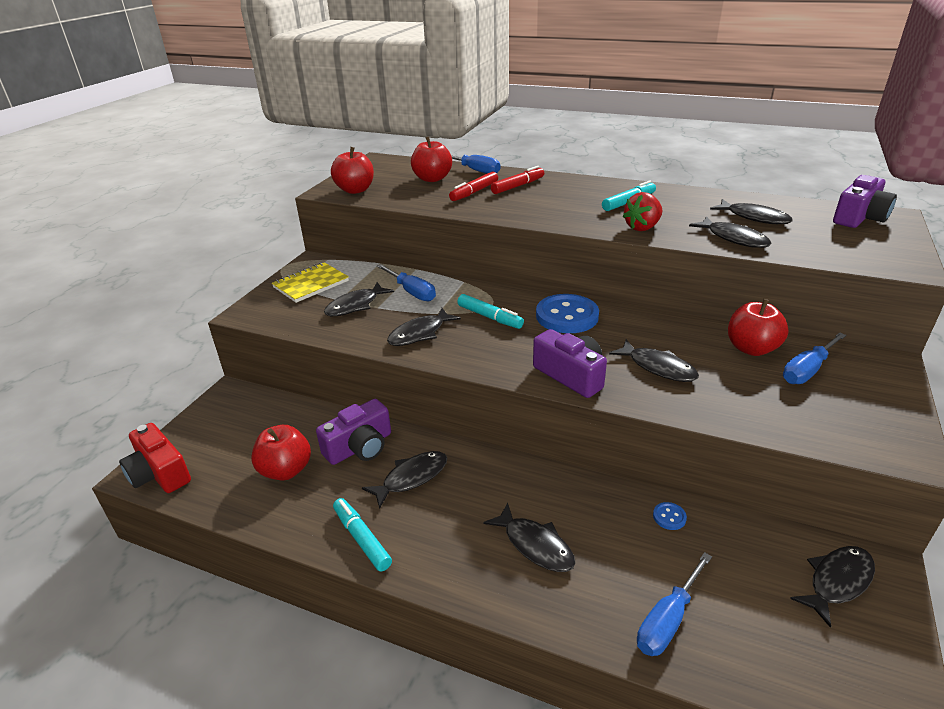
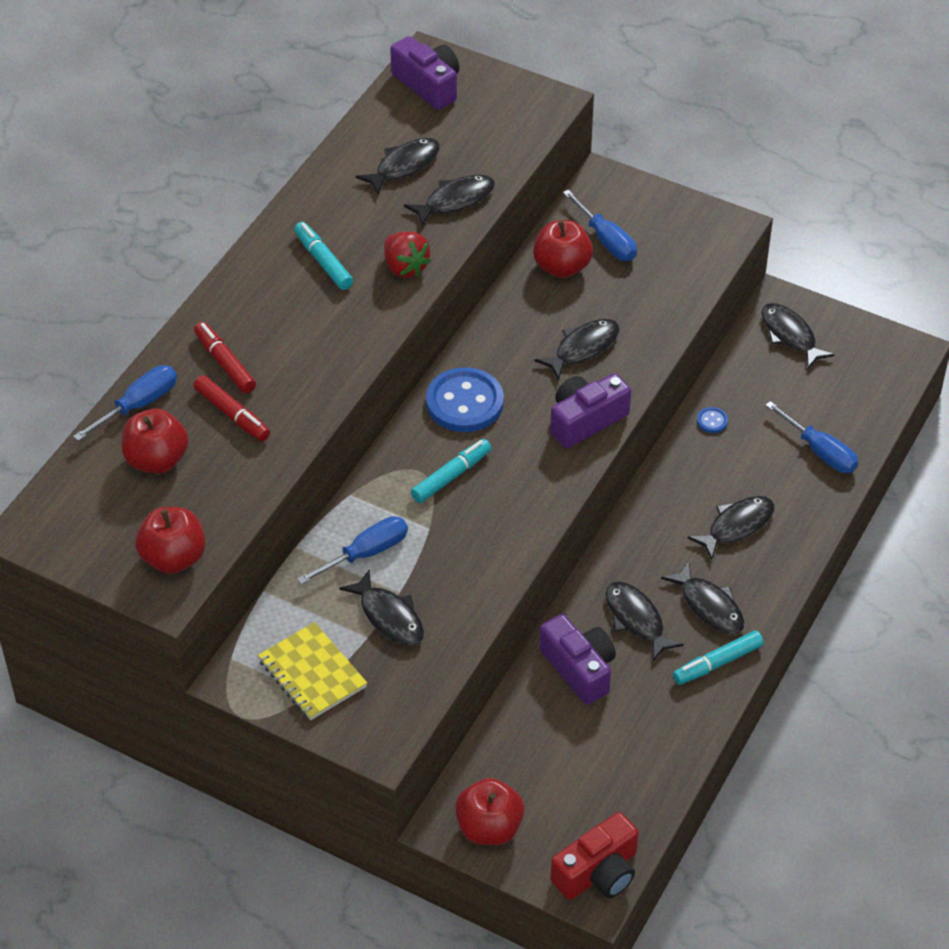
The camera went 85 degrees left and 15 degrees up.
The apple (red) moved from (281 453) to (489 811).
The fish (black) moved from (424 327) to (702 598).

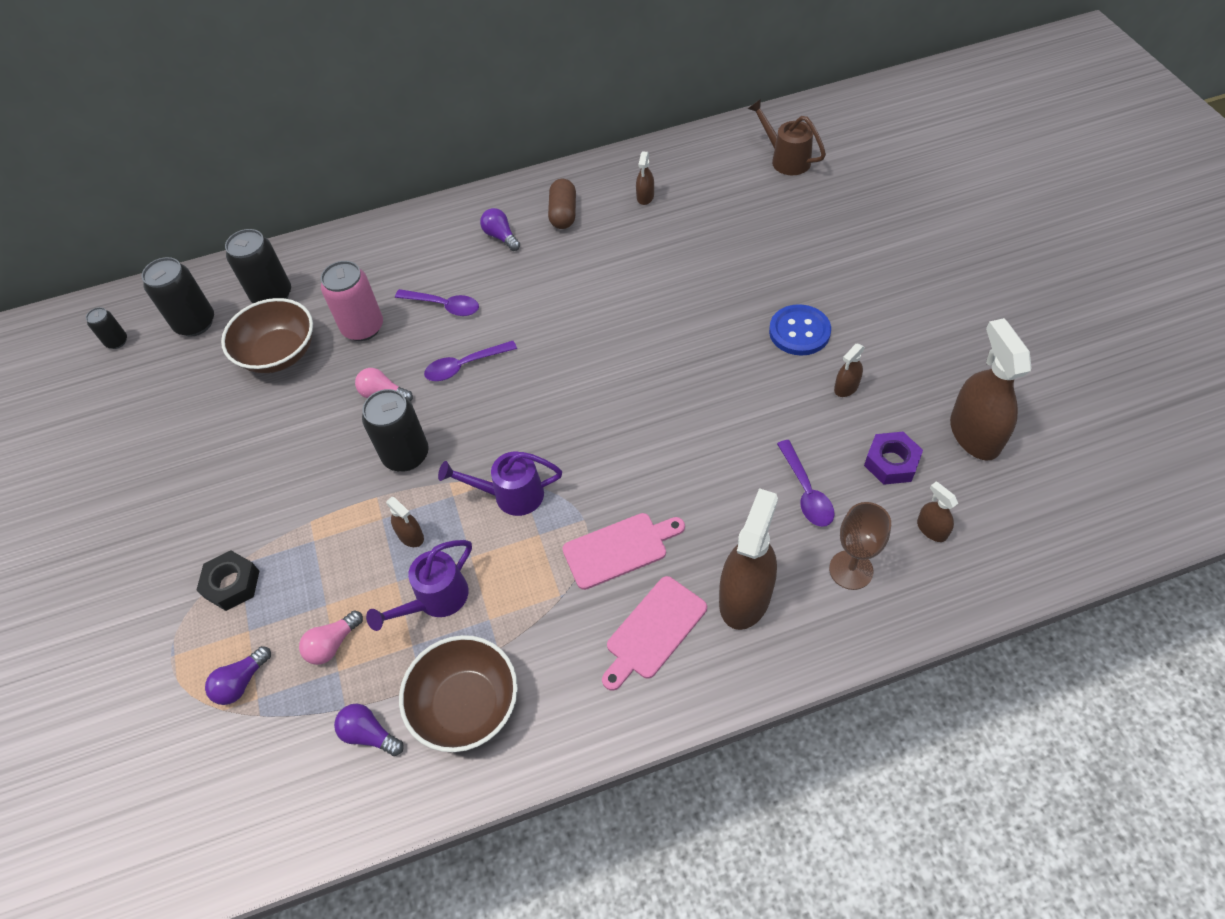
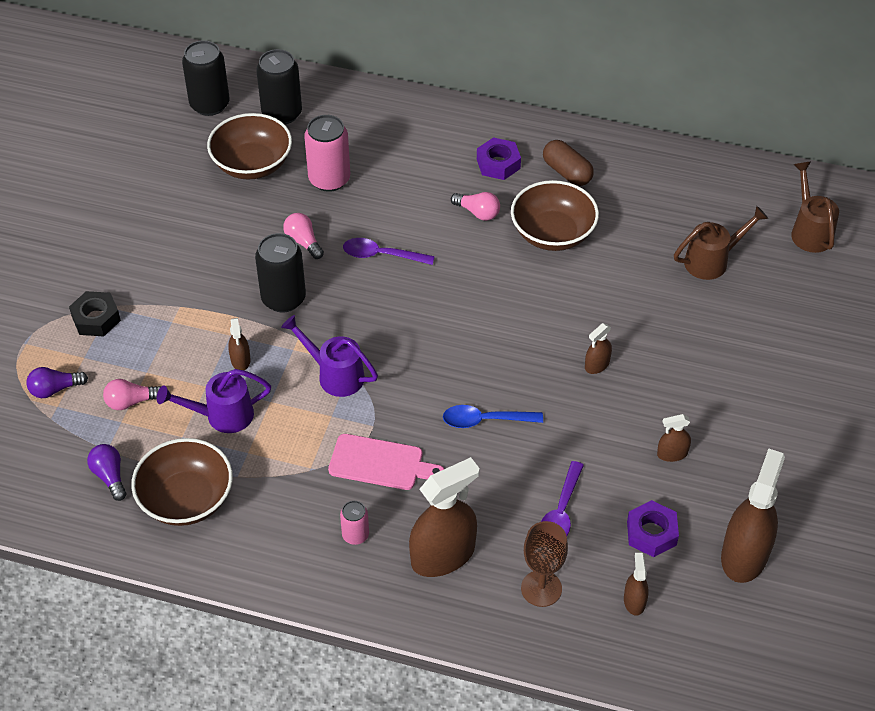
The camera went 30 degrees right and 5 degrees down.
The can (black) at (106 328) disappeared.
The spoon (purple) at (437 302) disappeared.
The light bulb (purple) at (500 229) was replaced by the nut (purple) at (499 158).
The capsule (brown) at (562 204) turned 75 degrees counterclockwise.
The cutting board (pink) at (654 633) was replaced by the can (pink) at (354 523).
The spray bottle (brown) moved from (645 178) to (598 348).
The button (blue) at (800 330) disappeared.
The spoon (blue) at (493 416) appeared.
The light bulb (pink) at (475 206) appeared.
The bowl (brown) at (555 215) appeared.
The watering can (brown) at (721 243) appeared.

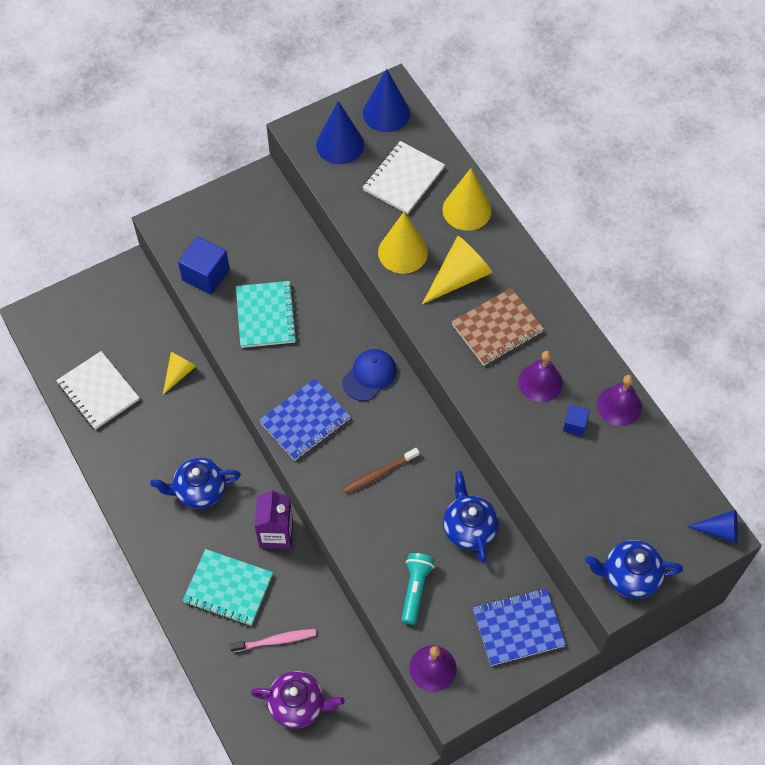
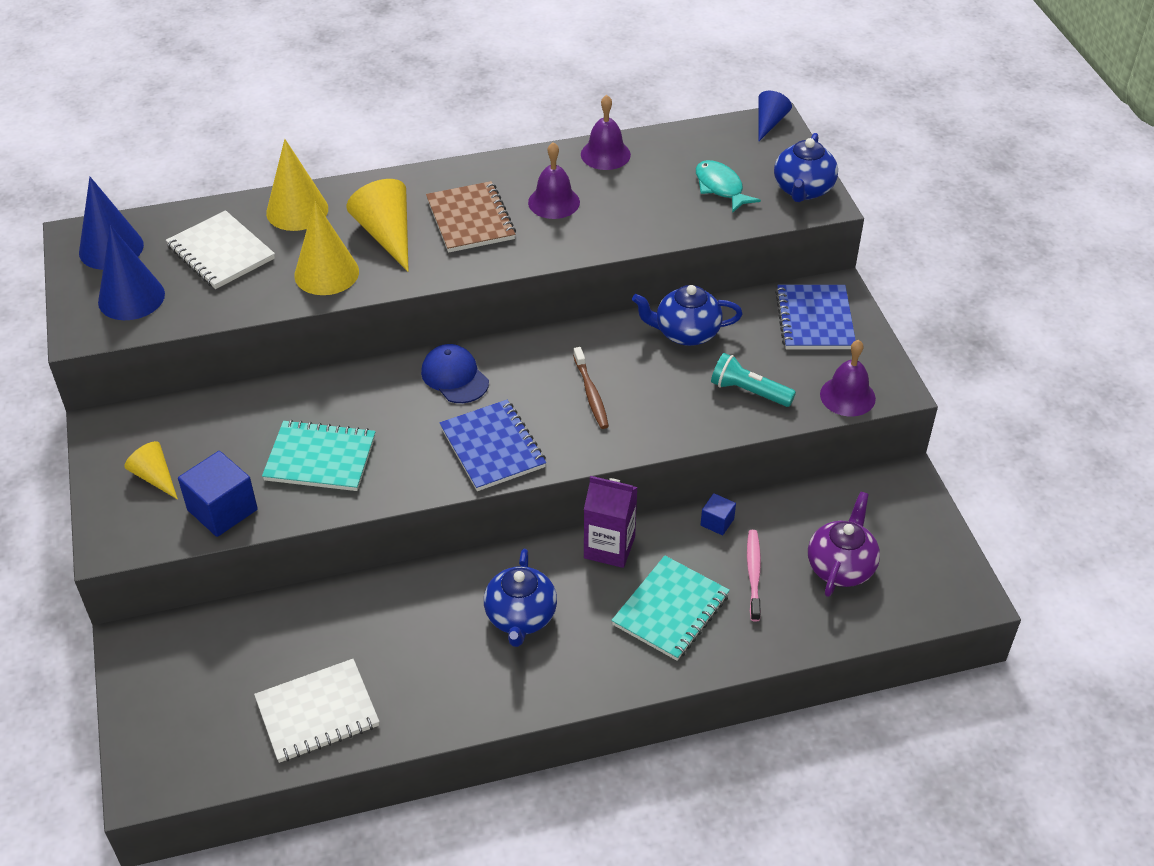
The camera went 75 degrees left and 15 degrees down.
The cone (yellow) moved from (179 373) to (151 470).
The cube (blue) moved from (576 420) to (718 514).
The fish (turquoise) at (728 186) appeared.

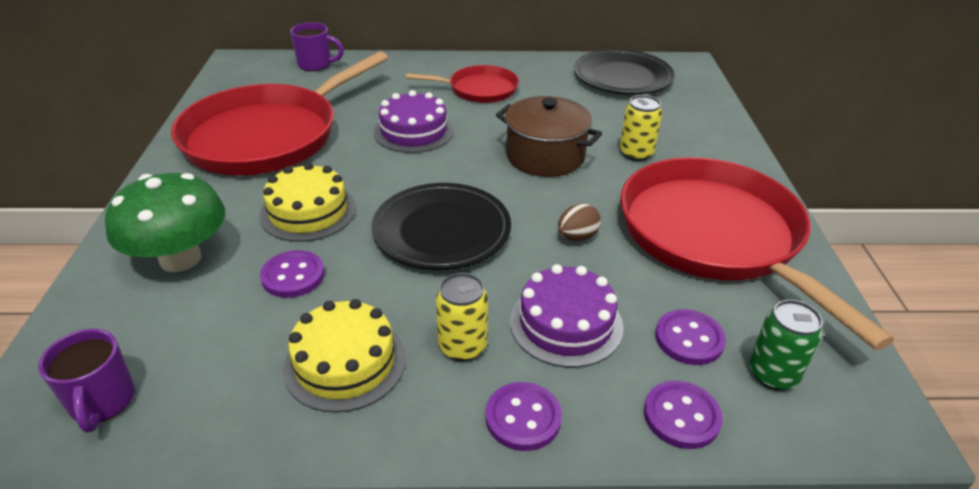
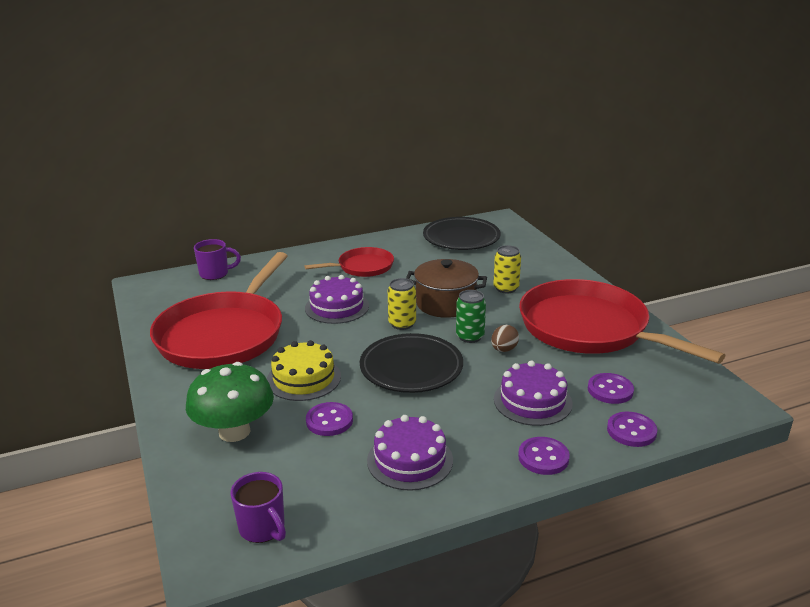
The camera went 20 degrees left and 10 degrees down.
The cake (yellow) at (344 356) became the cake (purple) at (410 453).
The can (yellow) moved from (462 317) to (402 304).
The can (green) moved from (786 345) to (471 316).

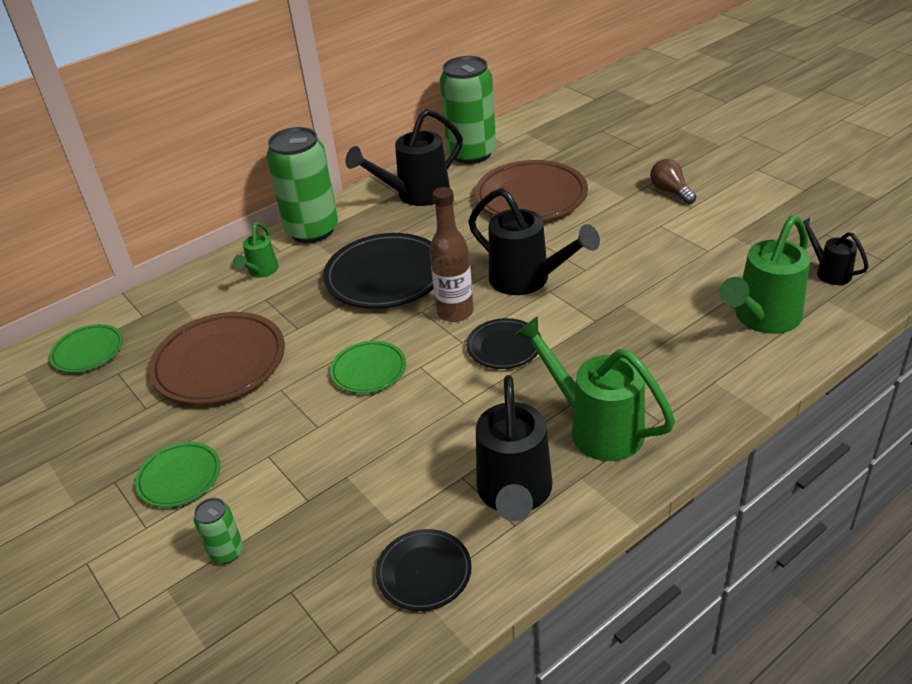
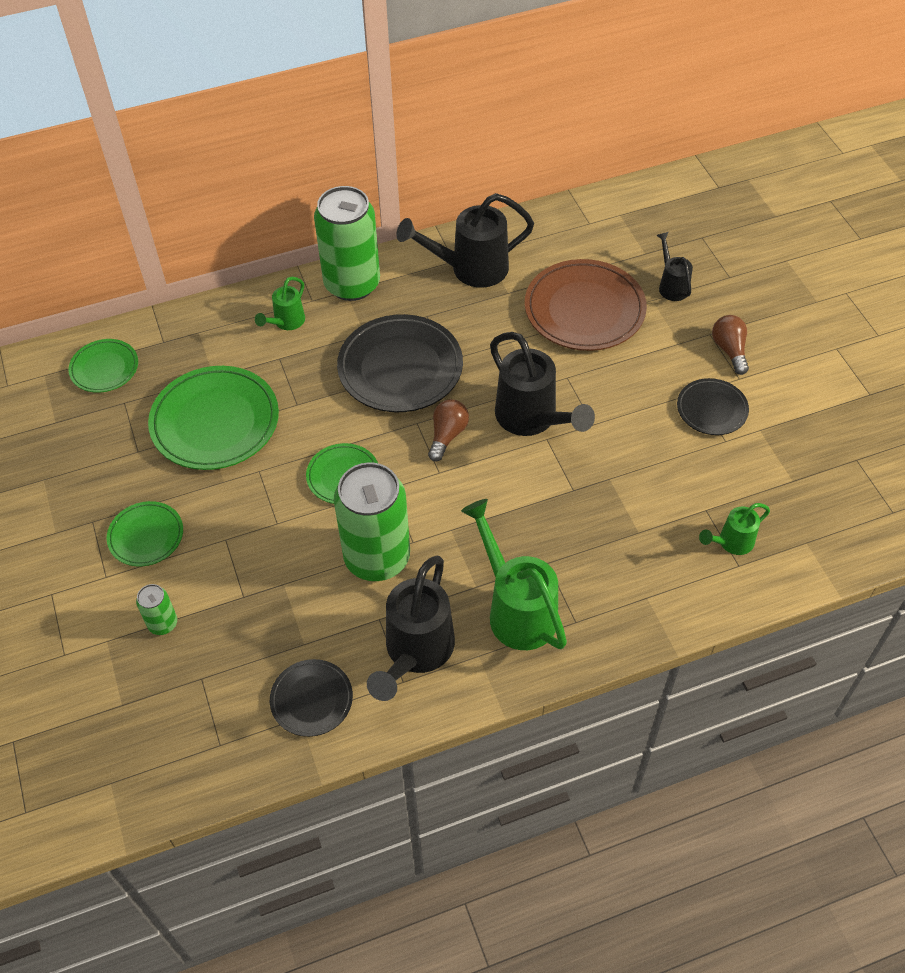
The camera went 15 degrees right and 15 degrees up.
The plate (brown) at (217 358) became the plate (green) at (213 418).
The bottle (brown) at (452 254) was replaced by the light bulb (brown) at (448 430).
The can (green) moved from (468 110) to (372 521).
The plate (black) moved from (503 343) to (713 406).
The watering can (green) at (764 274) changed to 0.53 times the size.
The watering can (black) moved from (836 251) to (675 266).

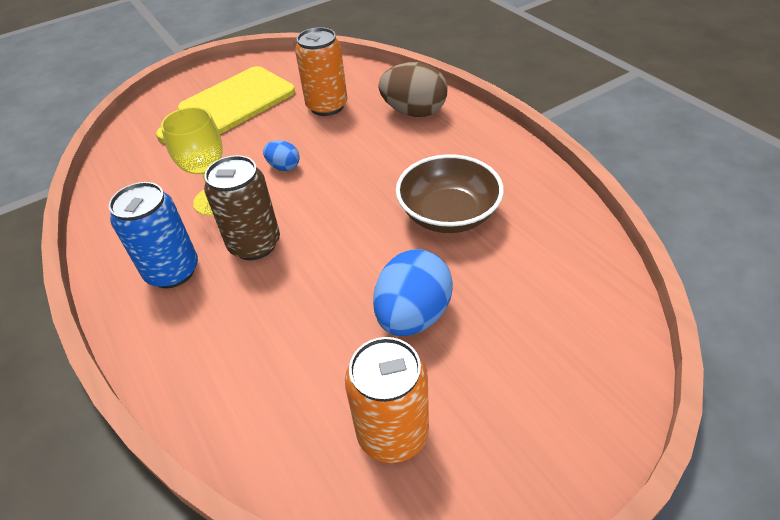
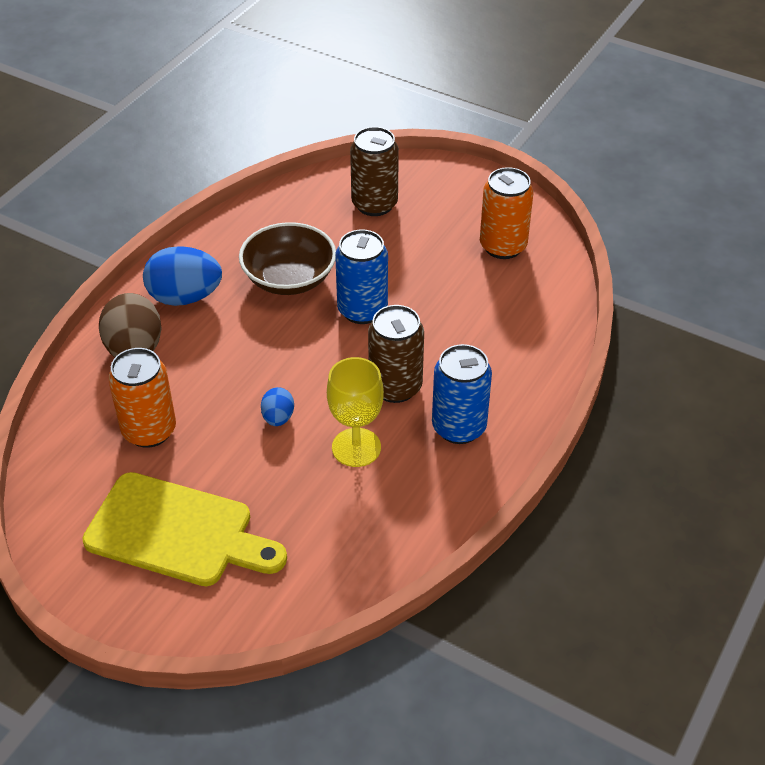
The camera went 120 degrees left and 0 degrees up.
The egg (blue) moved from (413 292) to (182 276).
The can (blue) at (361 276) appeared.
The can (brown) at (374 171) appeared.

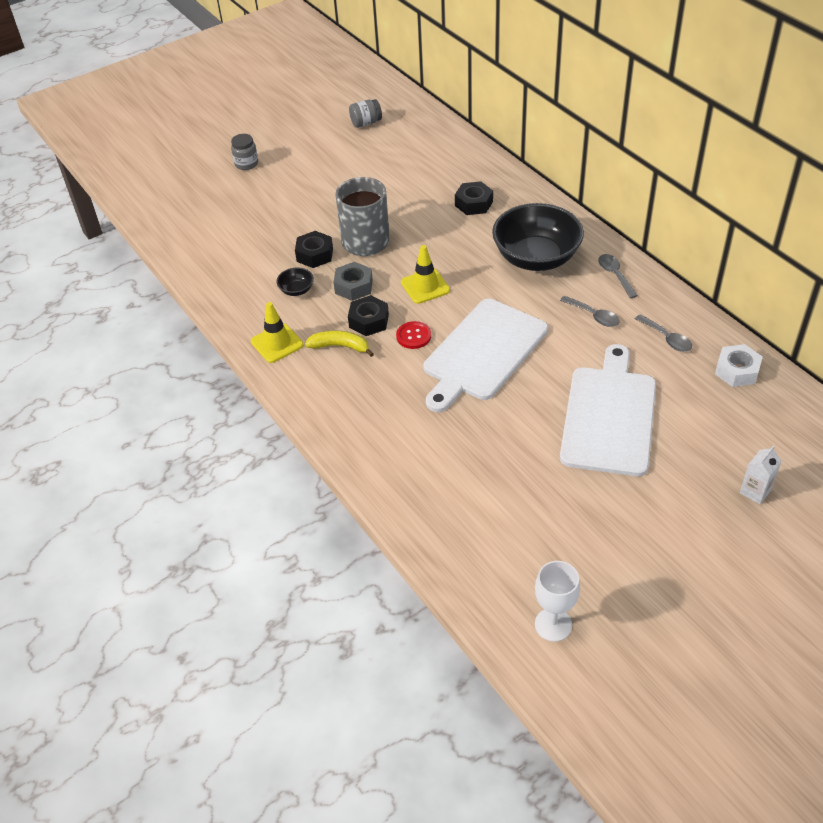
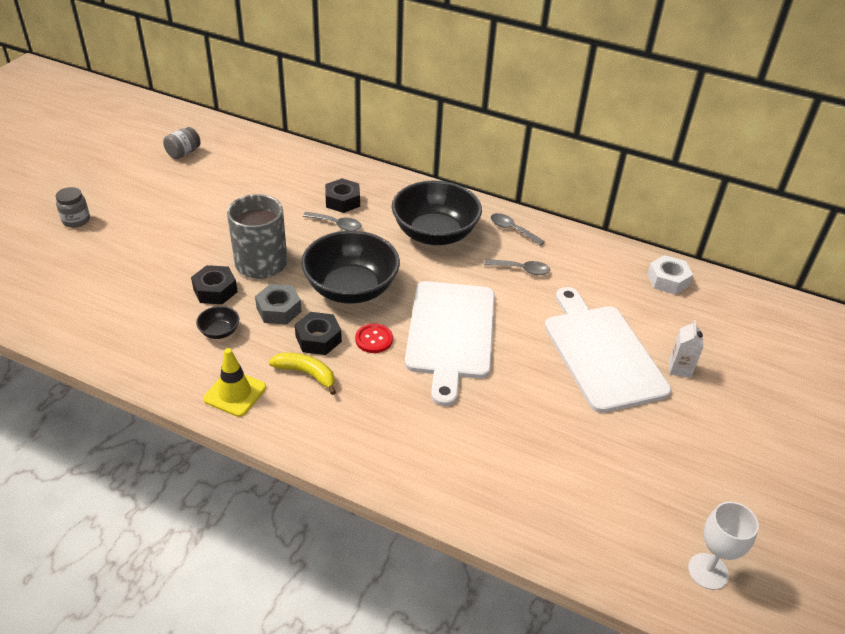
The camera went 35 degrees left and 5 degrees down.
The banana (yellow) at (339 344) turned 45 degrees clockwise.
The traffic cone (yellow) at (425 274) was replaced by the bowl (black) at (350 267).
The spoon (grey) moved from (663 333) to (332 221).
The carton (white) moved from (761 474) to (686 349).

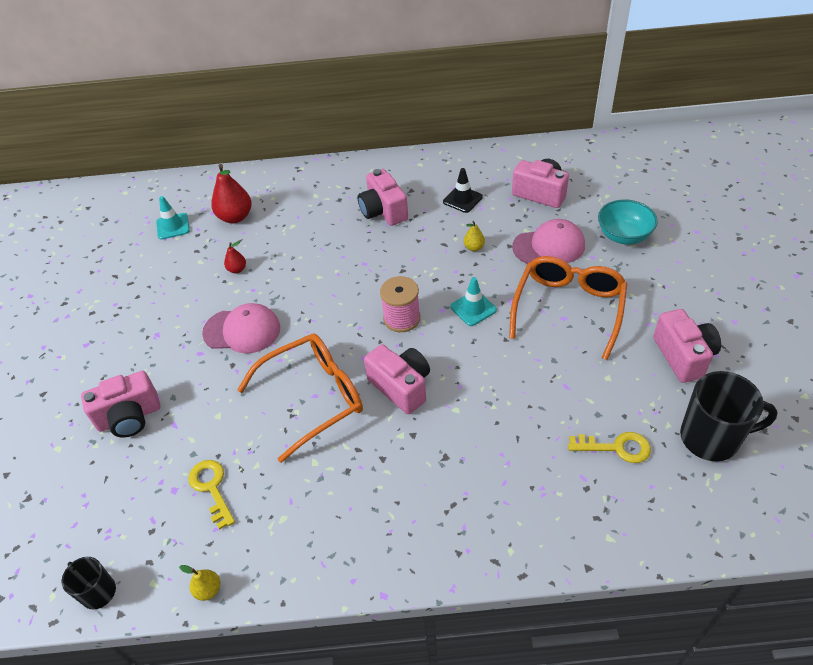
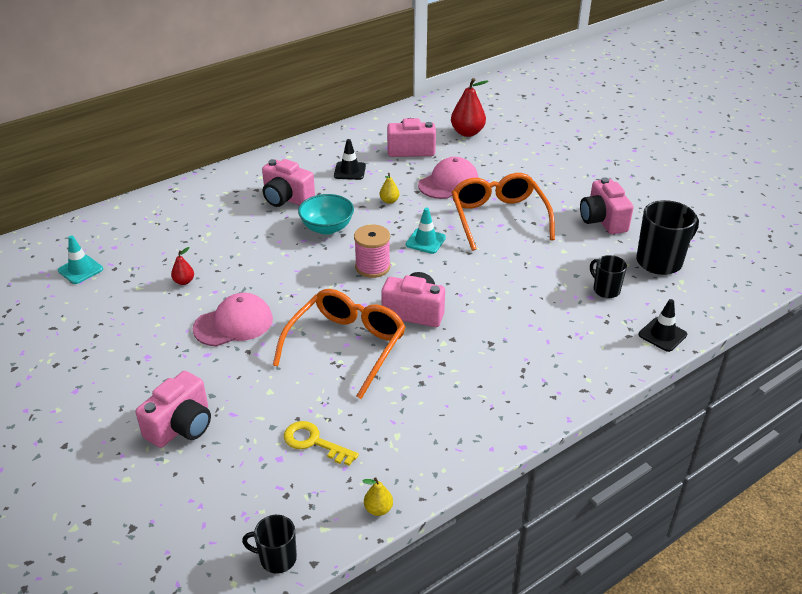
The camera went 35 degrees left and 10 degrees down.
The pear (red) moved from (231 193) to (470 107).
The key (yellow) at (609 447) was replaced by the mug (black) at (608 276).
The bowl (turquoise) moved from (628 221) to (326 214).
The camera (pink) at (687 346) turned 150 degrees counterclockwise.
The traffic cone (black) at (663 325) appeared.

